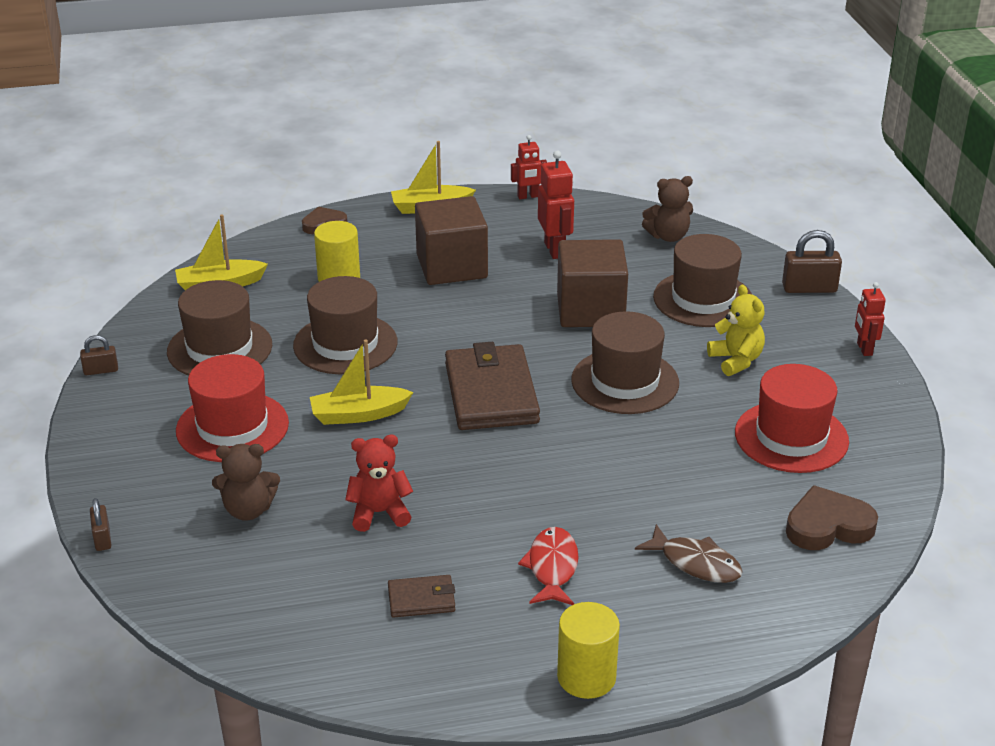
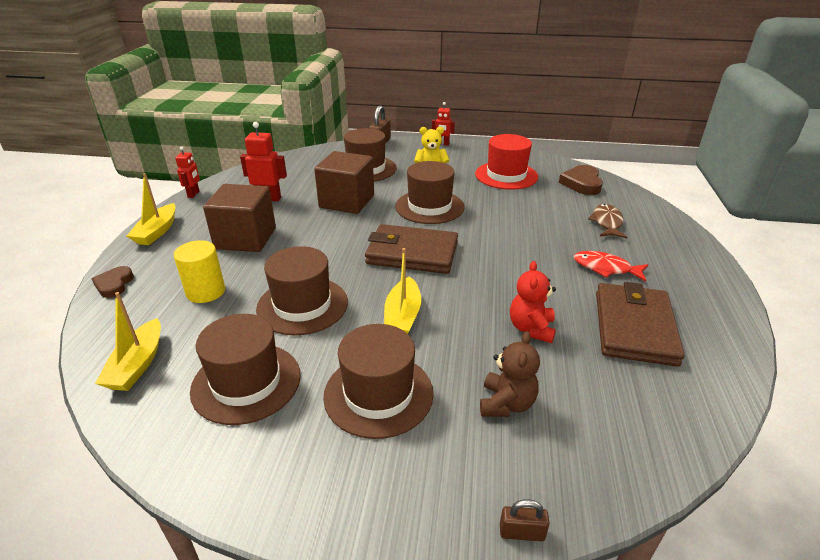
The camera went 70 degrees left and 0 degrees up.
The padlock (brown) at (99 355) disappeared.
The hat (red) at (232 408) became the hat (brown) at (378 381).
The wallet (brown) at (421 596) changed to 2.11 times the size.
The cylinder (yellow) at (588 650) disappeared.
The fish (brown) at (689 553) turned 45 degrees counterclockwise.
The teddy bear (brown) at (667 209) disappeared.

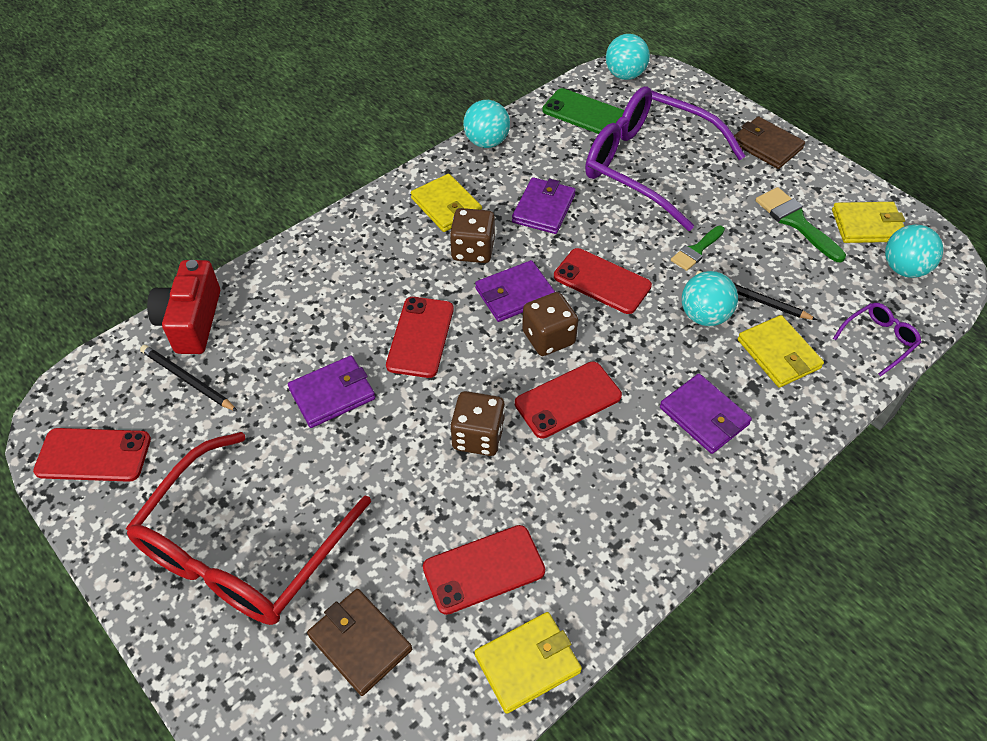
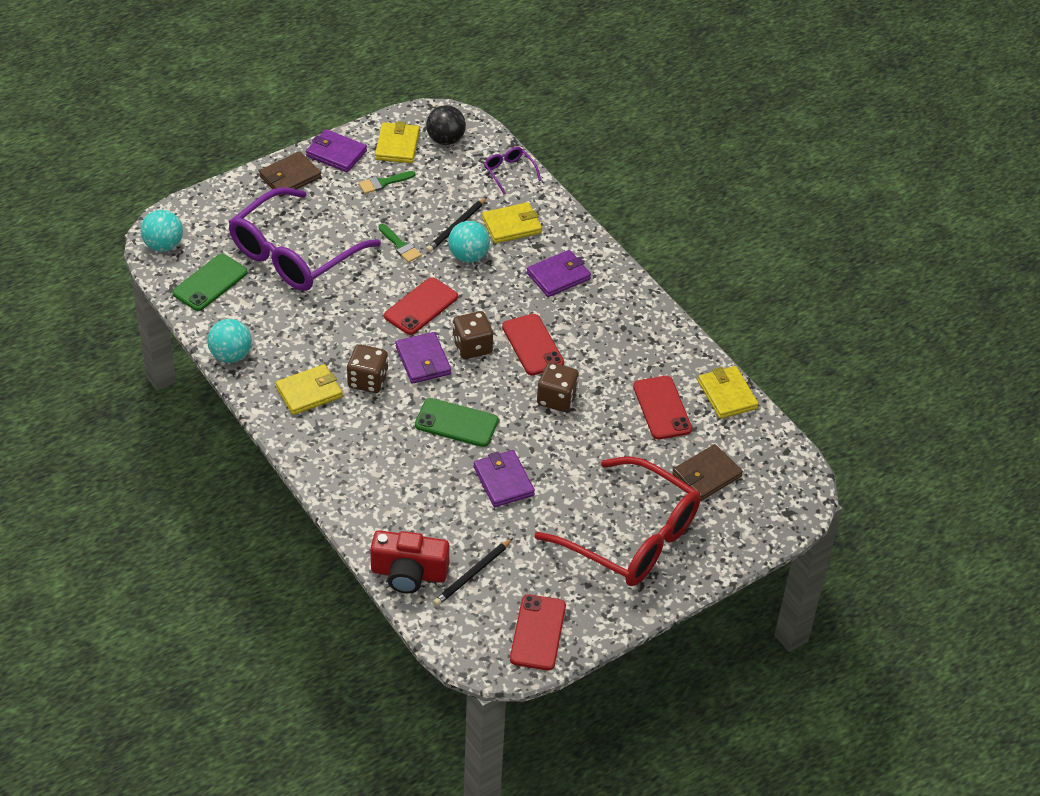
The camera went 85 degrees left and 5 degrees down.
The phone (red) at (420 337) became the phone (green) at (456 422).
The wallet (purple) moved from (544 205) to (336 150).
The brush (green) at (801 224) changed to 0.66 times the size.
The ball (turquoise) at (914 251) became the ball (black) at (446 125).

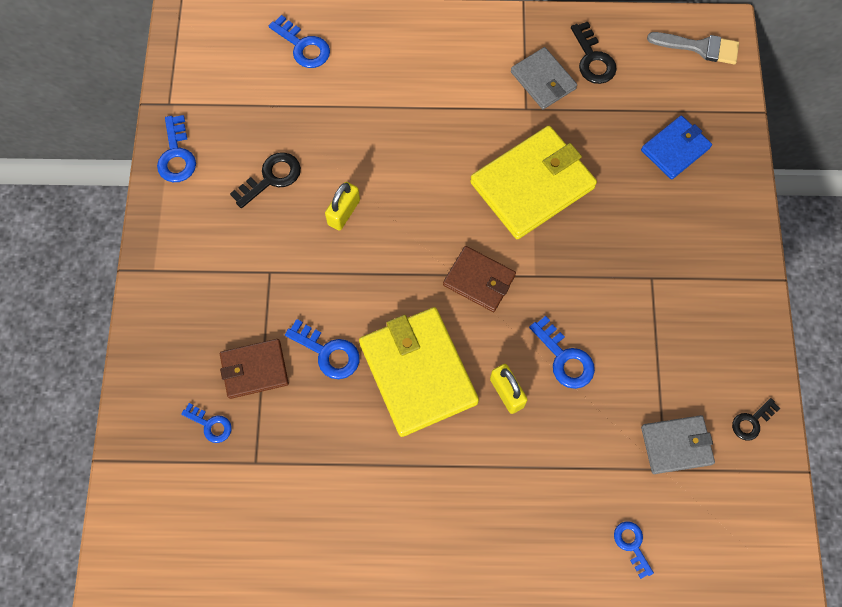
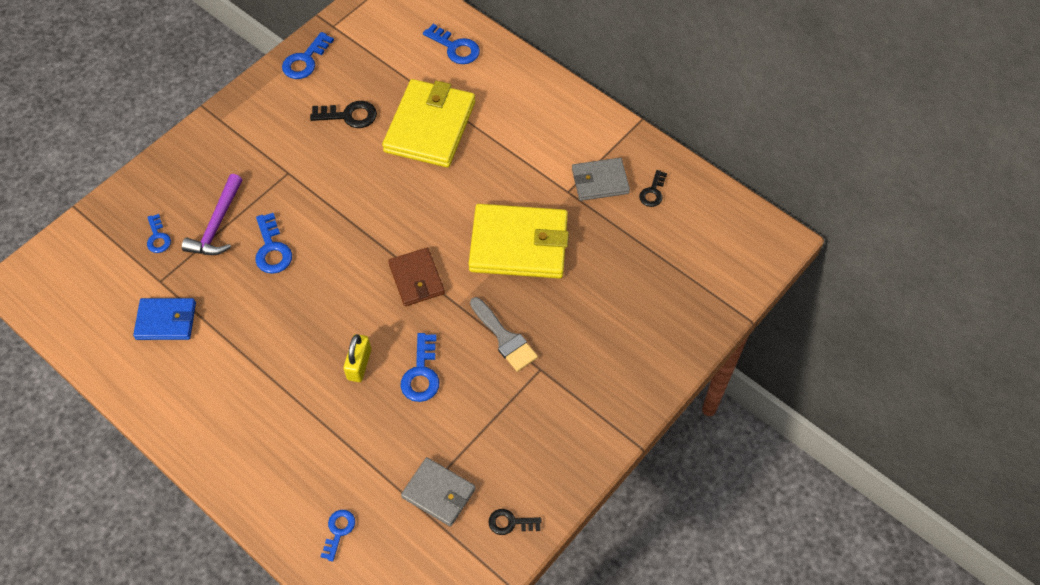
The camera went 40 degrees right and 10 degrees down.
The wallet (brown) at (254 369) was replaced by the hammer (purple) at (212 214).
The key (blue) at (299 41) turned 45 degrees counterclockwise.
The padlock (yellow) at (342 206) disappeared.
The wallet (yellow) moved from (419 372) to (428 123).
The wallet (grey) at (544 78) turned 75 degrees clockwise.
The key (black) at (594 52) changed to 0.65 times the size.
The wallet (blue) moved from (676 147) to (164 319).
The brush (grey) moved from (693 48) to (504 334).

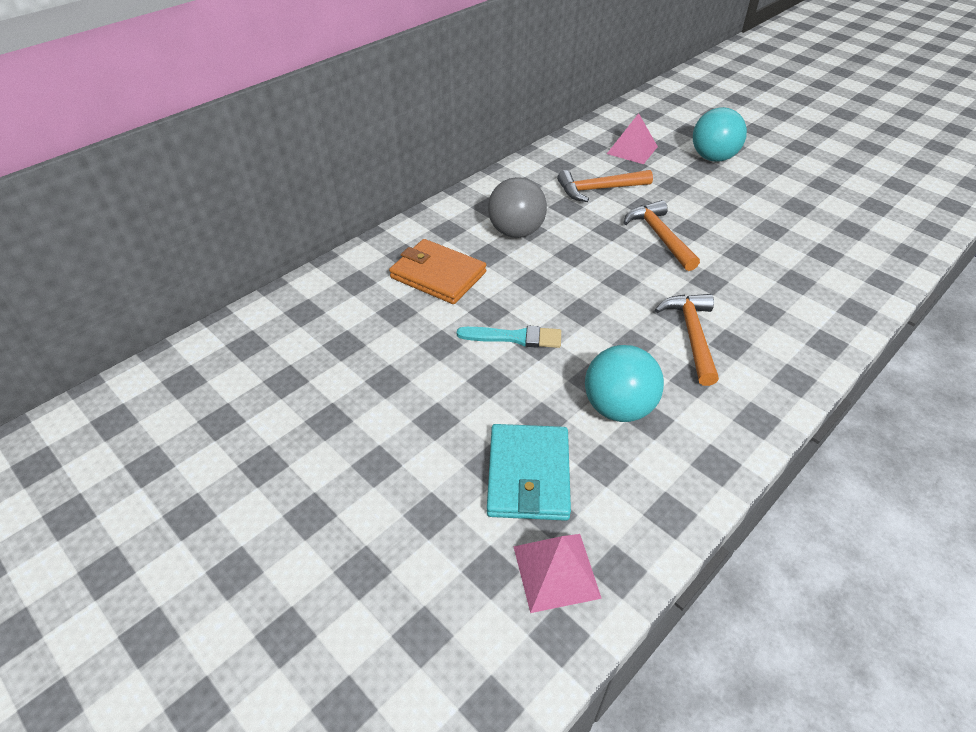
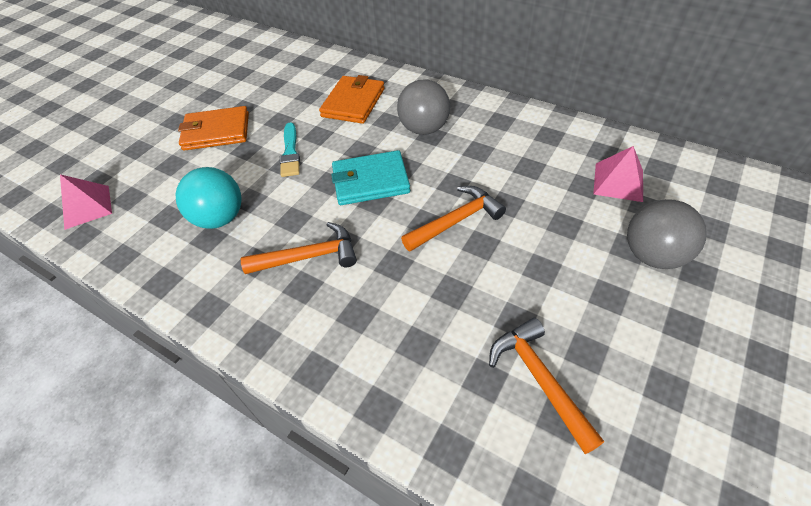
The camera went 80 degrees right and 5 degrees up.
The wallet (turquoise) moved from (529 472) to (370 177).
The hammer (orange) moved from (605 186) to (546 386).
The ball (turquoise) at (720 134) became the ball (grey) at (667 234).
The wallet (orange) at (213 128) appeared.

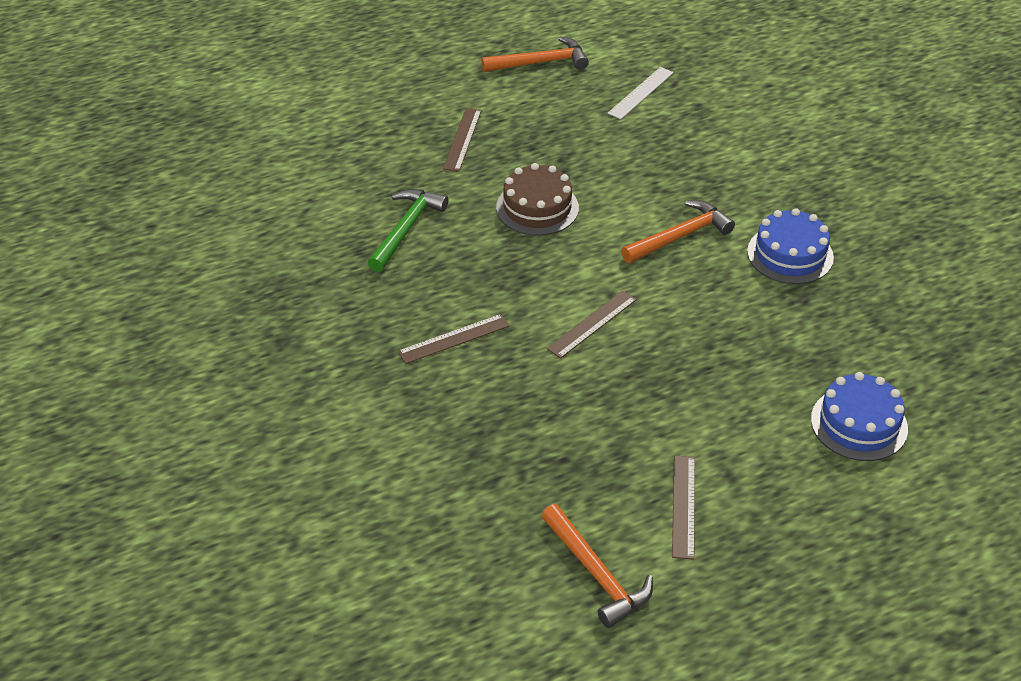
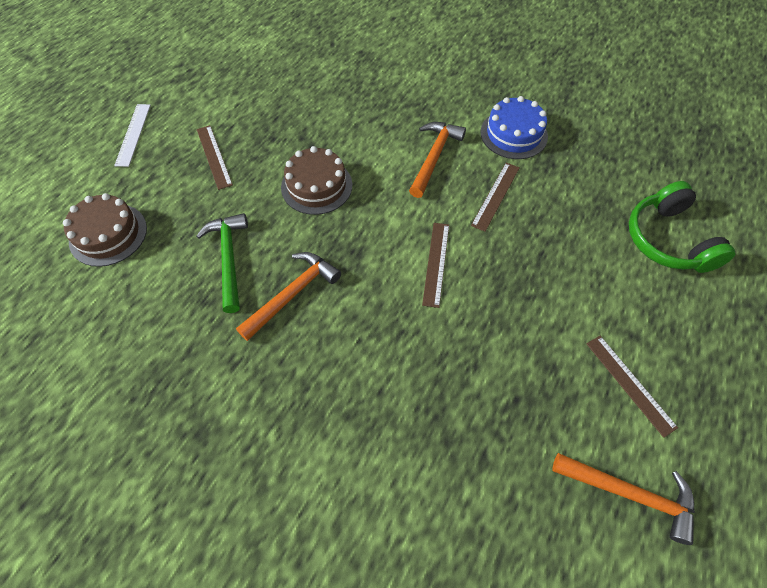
The camera went 35 degrees left and 15 degrees up.
The ruler (brown) moved from (454 339) to (495 197).
The hammer (orange) moved from (535 54) to (288 296).
The ruler (white) moved from (641 93) to (132 135).
The cake (blue) at (859 416) was replaced by the headphones (green) at (682 227).
The cake (brown) at (105 230) appeared.

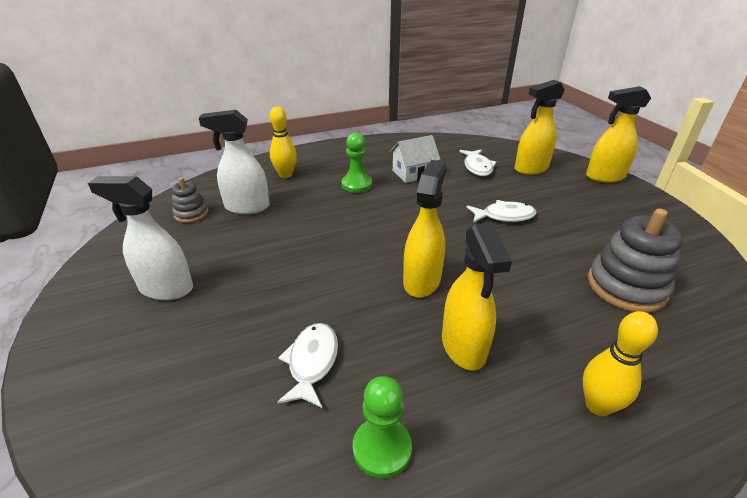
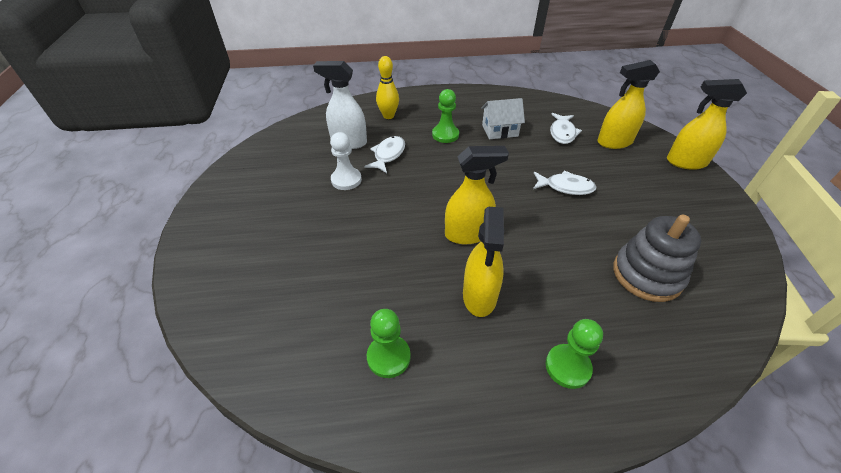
The camera went 15 degrees right and 10 degrees up.
The spray bottle (white) at (140 238) disappeared.
The stacking toy (grey) at (190 200) disappeared.
The fish (white) moved from (307 365) to (384 154).
The spray bottle (yellow) at (425 229) turned 45 degrees clockwise.
The bowling pin (yellow) at (620 363) was replaced by the pawn (green) at (574 354).
The pawn (white) at (346 161) appeared.

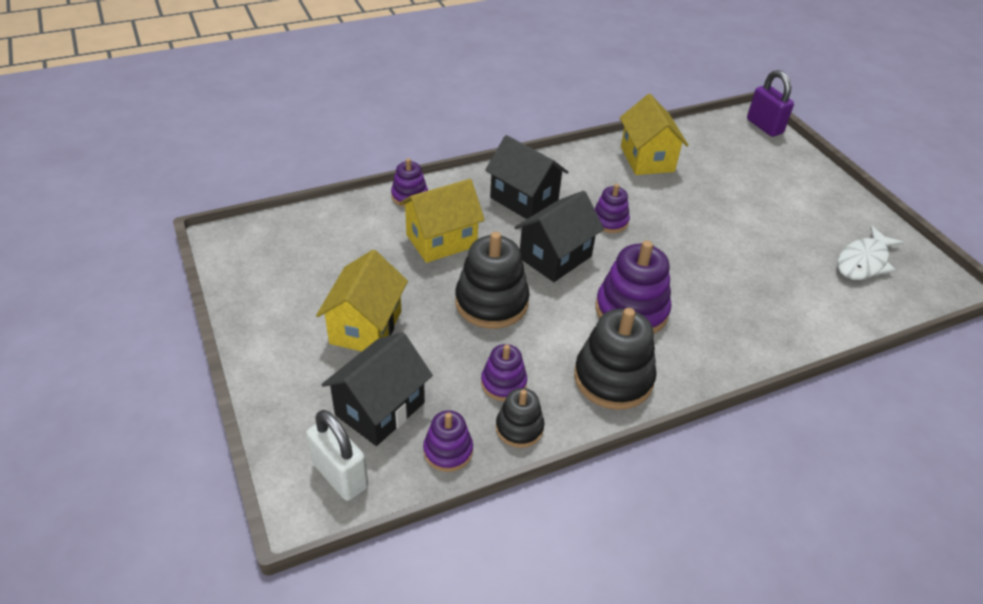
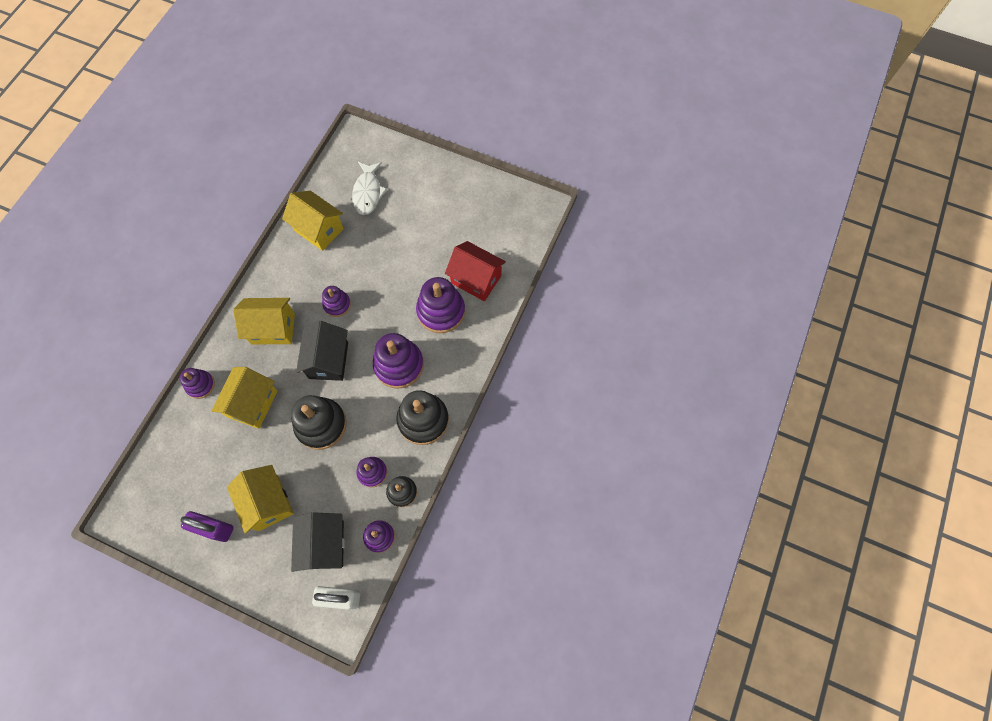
The camera went 40 degrees left and 25 degrees up.
The house (black) at (526 177) became the house (yellow) at (264 321).
The padlock (purple) moved from (770 103) to (207 526).
The fish (white) moved from (871 253) to (369 188).
The stacking toy (purple) at (440 305) appeared.
The house (red) at (475 271) appeared.

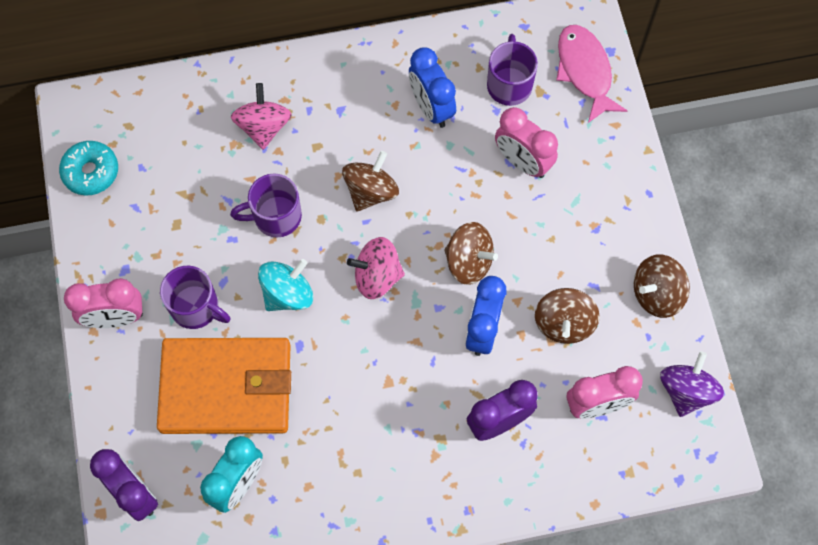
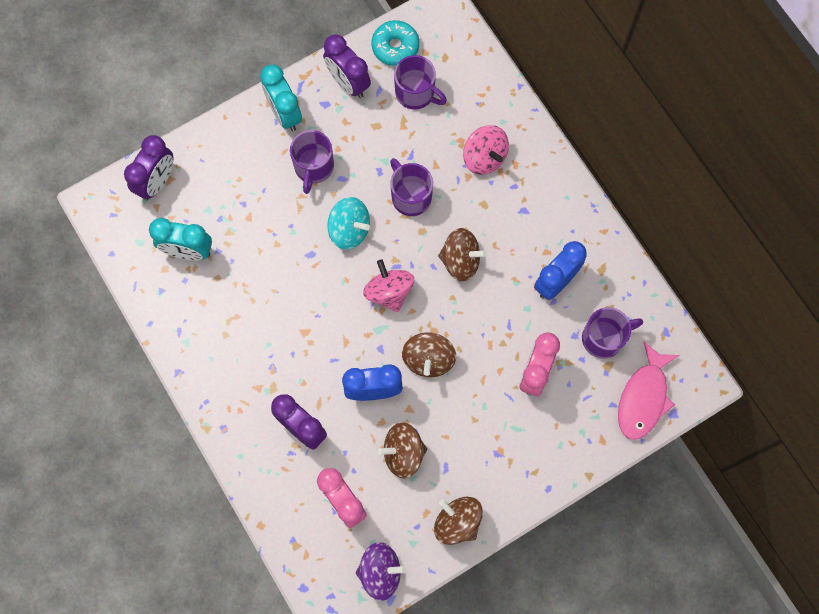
The camera went 70 degrees right and 5 degrees up.
The clock (pink) at (103 303) became the clock (turquoise) at (281 97).
The wallet (orange) at (224 386) disappeared.
The spinning top (pink) at (261 116) turned 75 degrees clockwise.
The fish (pink) at (592 74) turned 150 degrees clockwise.
The clock (purple) at (347 66) appeared.
The mug (purple) at (420 82) appeared.

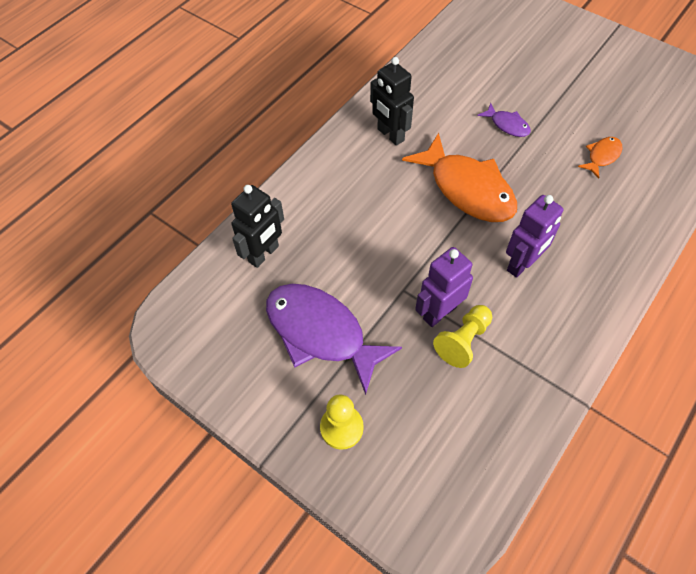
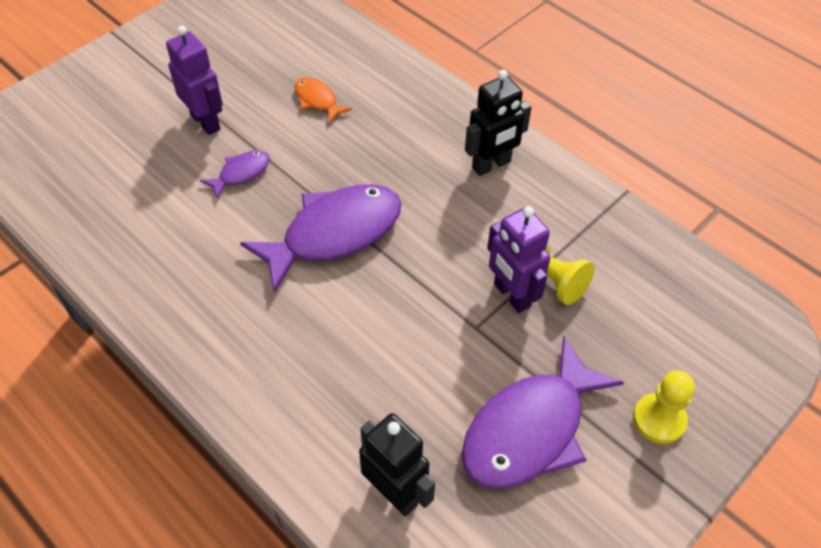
The camera went 85 degrees left and 5 degrees down.
The robot (black) moved from (392 101) to (498 123).
The fish (orange) at (459 177) became the fish (purple) at (321 238).
The robot (purple) moved from (535 236) to (194 80).

